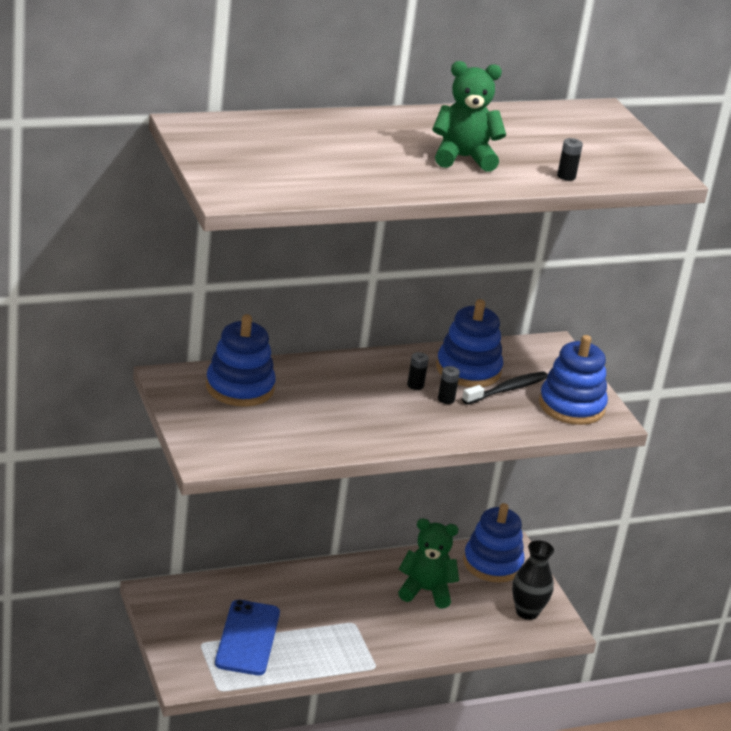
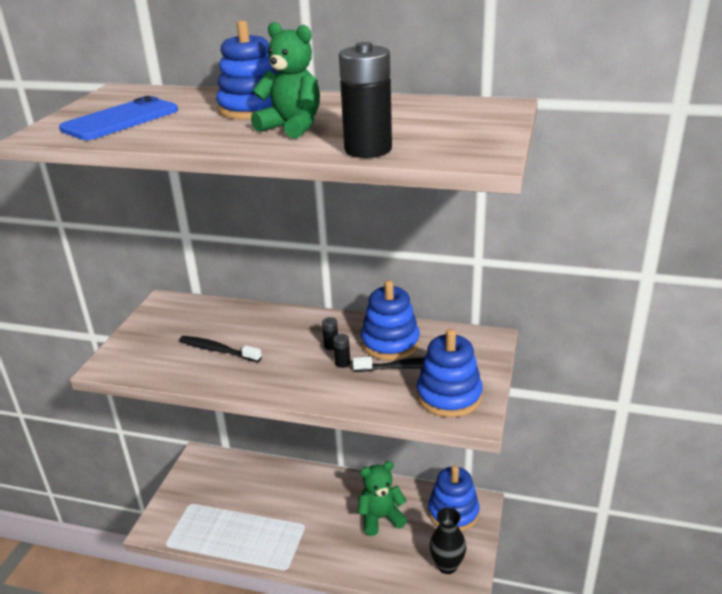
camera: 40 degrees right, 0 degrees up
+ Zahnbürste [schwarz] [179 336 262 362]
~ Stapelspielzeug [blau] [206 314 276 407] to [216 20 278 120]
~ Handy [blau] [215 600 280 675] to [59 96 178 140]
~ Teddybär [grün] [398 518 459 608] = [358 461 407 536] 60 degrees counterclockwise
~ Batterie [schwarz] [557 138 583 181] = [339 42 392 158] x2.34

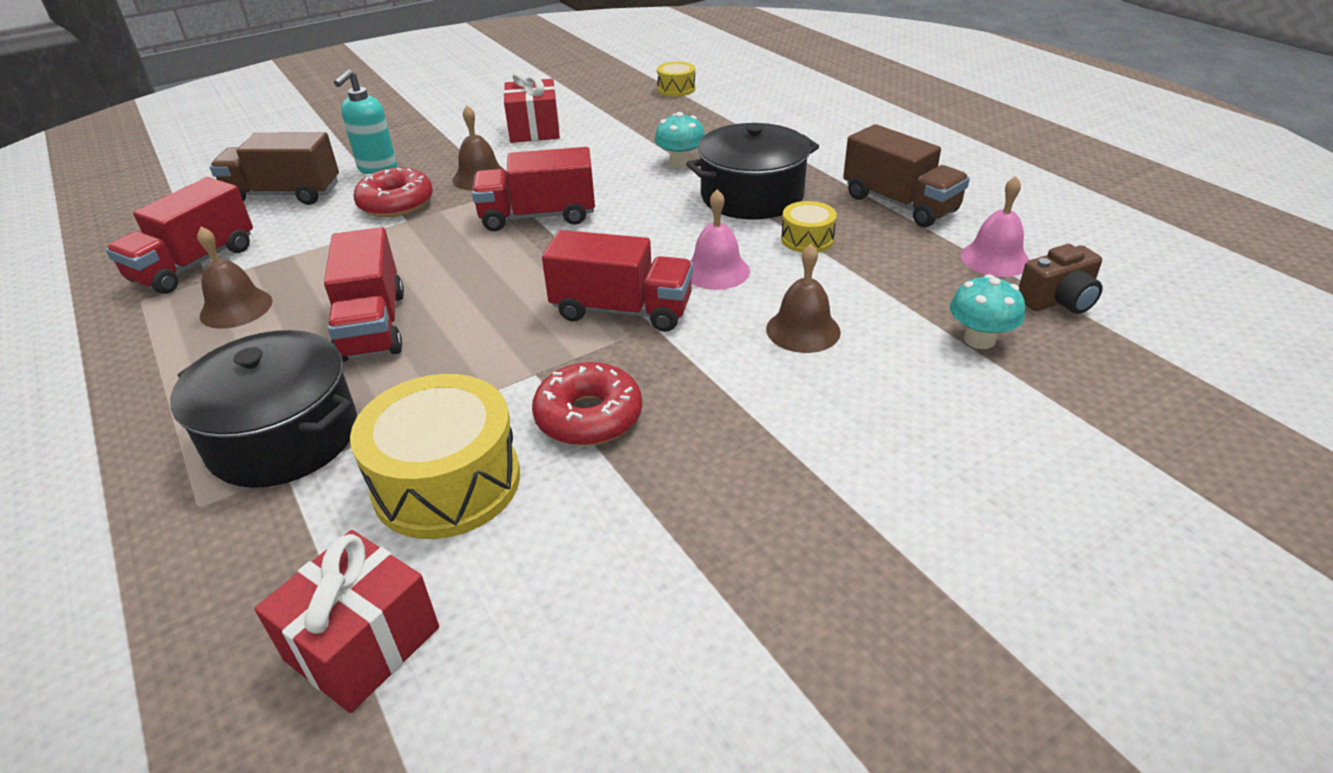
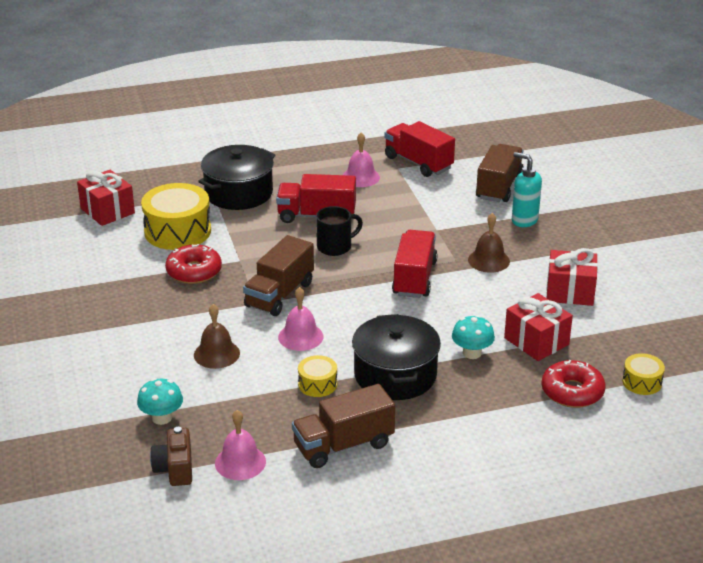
camera: 105 degrees right, 5 degrees down
+ Tasse [schwarz] [316 206 363 256]
+ Geschenk [rot] [504 293 573 361]
~ Donut [rot] [354 168 433 217] to [541 360 606 408]
~ Glocke [braun] [197 227 272 329] to Glocke [rosa] [343 132 380 187]
~ Lastwagen [rot] [542 230 693 332] to Lastwagen [braun] [243 235 314 316]

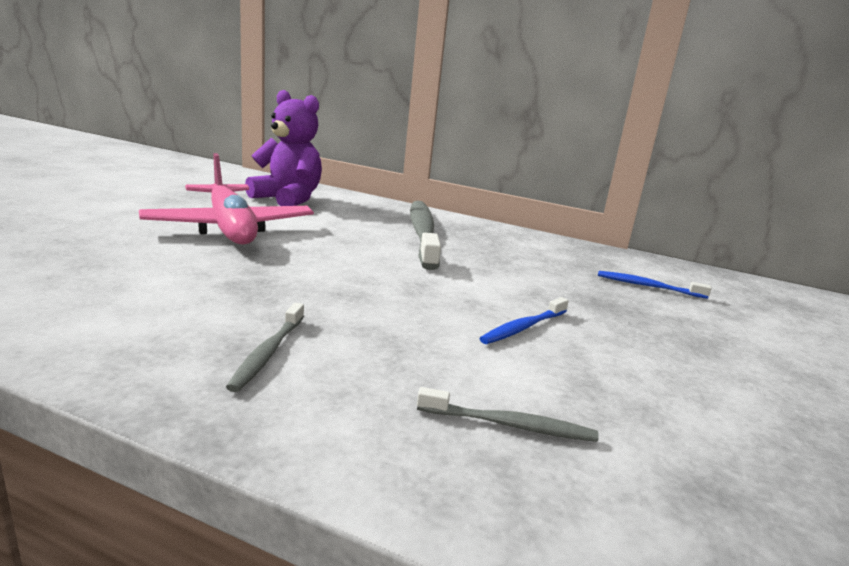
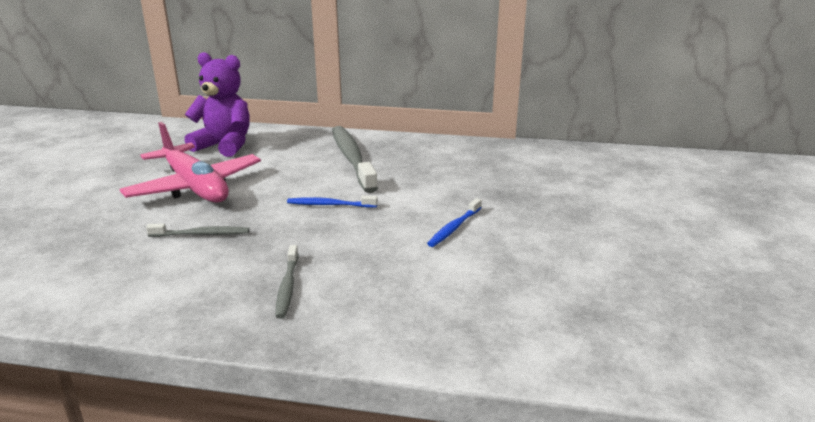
camera: 10 degrees left, 5 degrees up
~ Zahnbürste [grau] [417 387 599 442] to [146 223 249 237]
~ Zahnbürste [blau] [598 271 712 299] to [287 195 378 208]

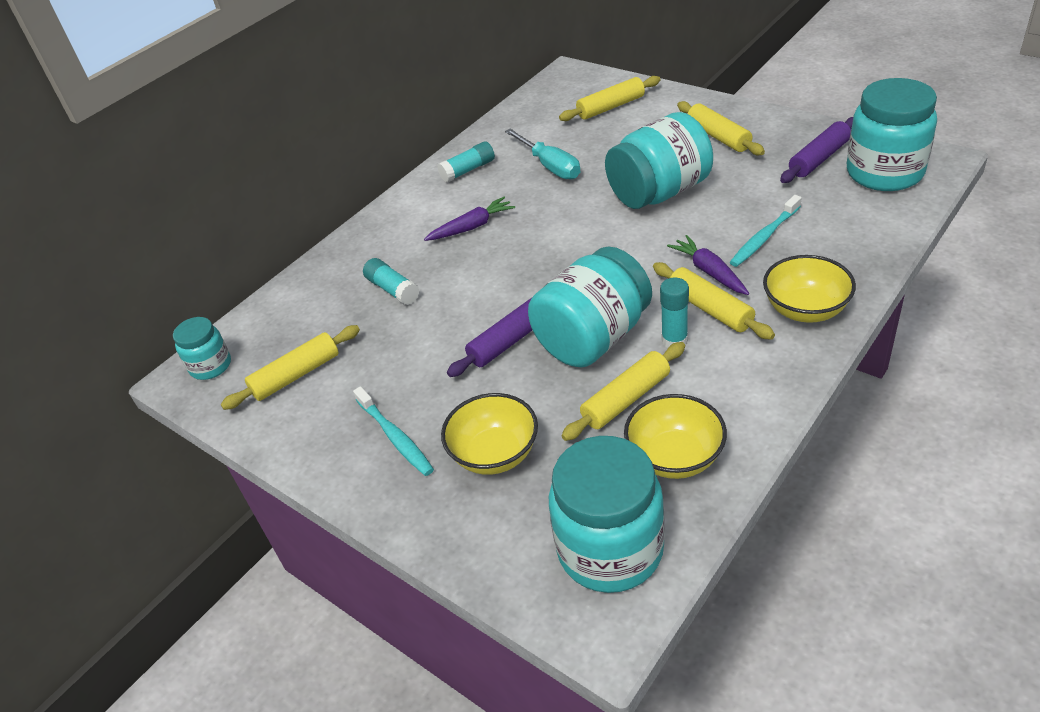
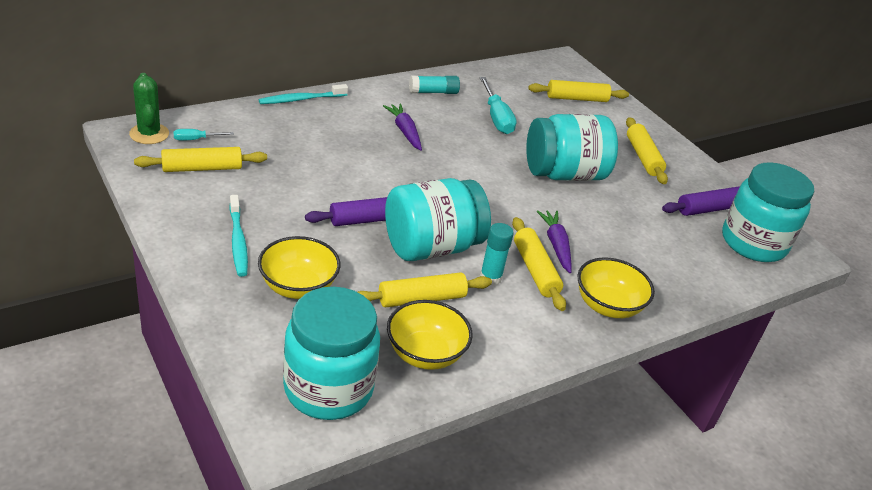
camera: 10 degrees right, 5 degrees down
- Klebestift [türkis] [363 258 419 305]
+ Schraubenzieher [türkis] [173 129 234 141]
~ Zahnbürste [türkis] [730 195 802 267] to [259 84 348 104]
~ Einmachglas [türkis] [173 317 231 380] to Kaktus [grün] [129 73 169 144]
~ Karotte [lila] [424 197 515 241] = [383 103 422 151] 105 degrees counterclockwise

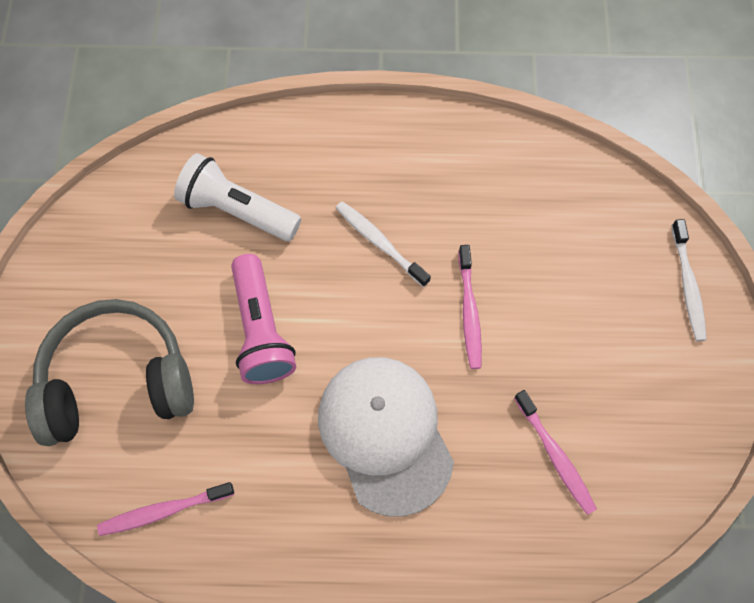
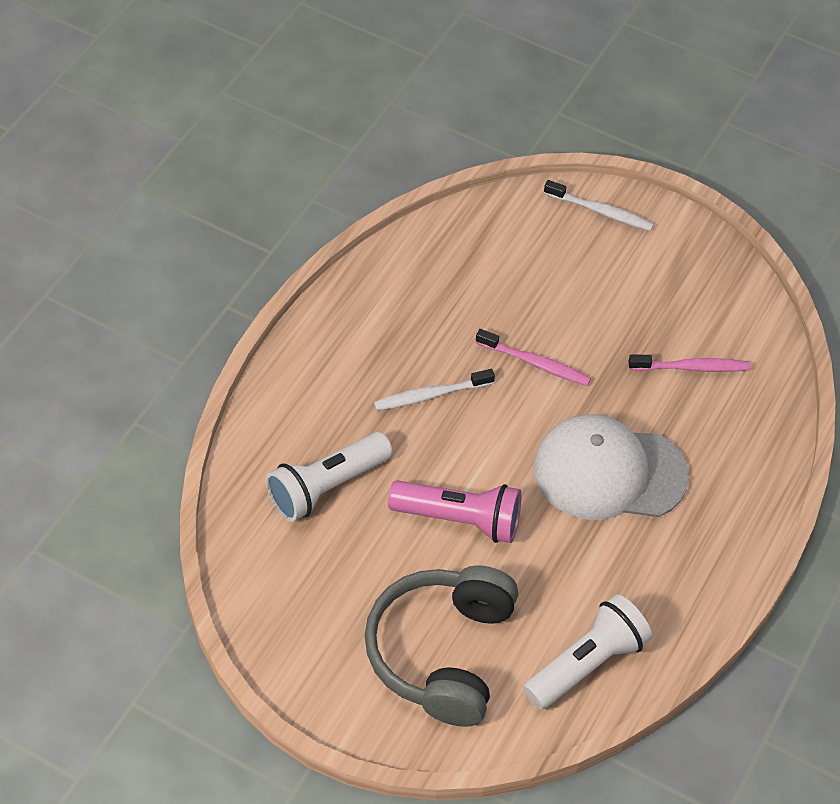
camera: 65 degrees left, 15 degrees down
~ Zahnbürste [rosa] [97 482 234 536] to Taschenlampe [weiß] [523 595 652 710]

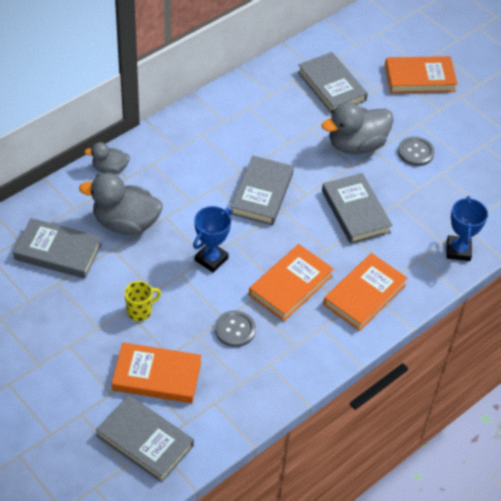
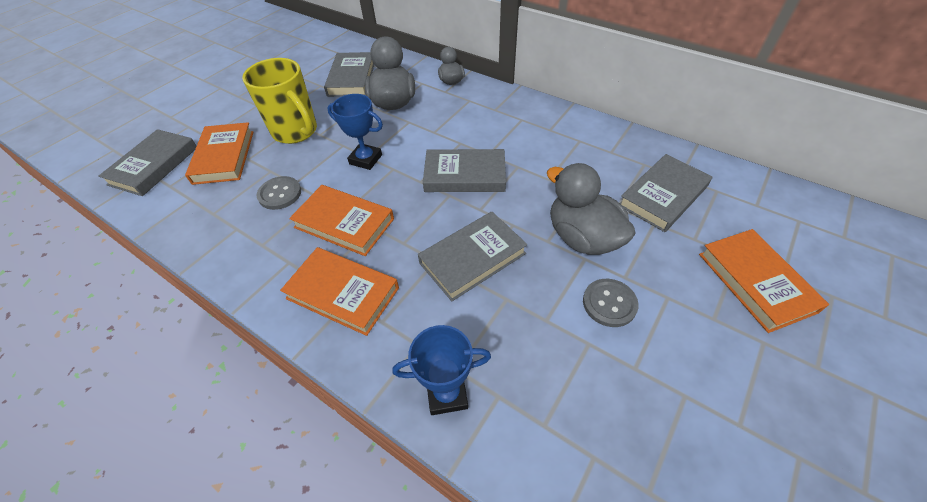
camera: 80 degrees right, 0 degrees up
~ Tasse [gelb] [124 281 161 321] = [242 58 317 144] x2.03

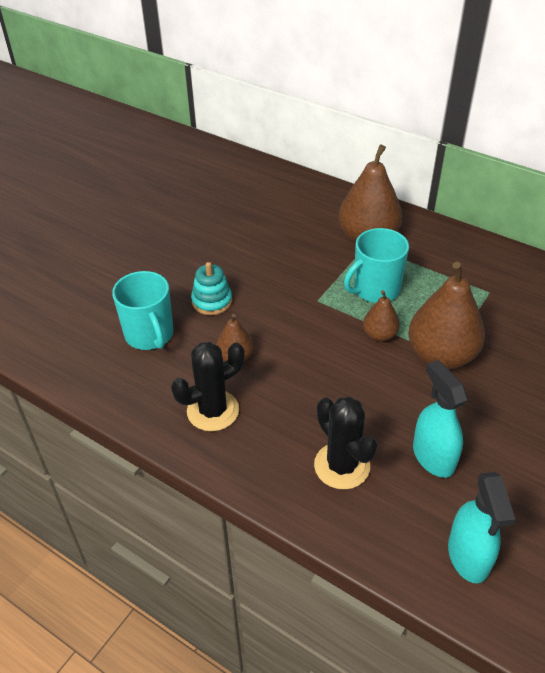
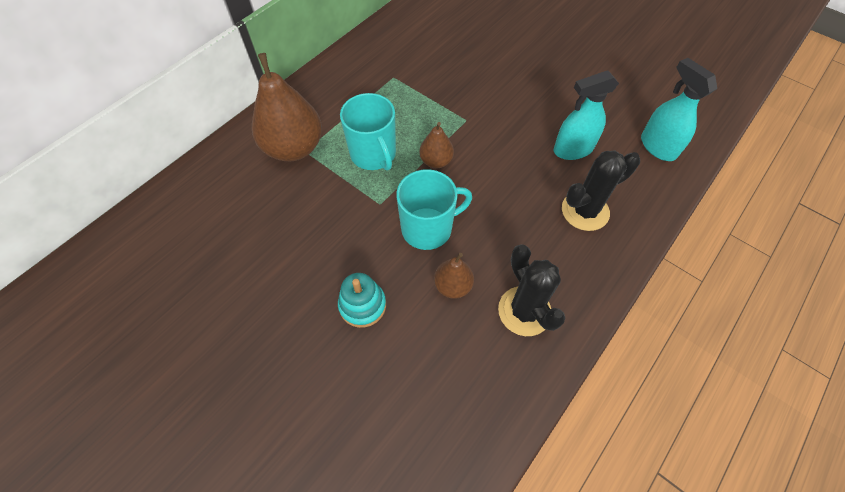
camera: 85 degrees left, 15 degrees up
- Birne [braun] [408 262 485 369]
~ Tasse [türkis] [112 271 174 350] to [397 169 472 250]
~ Sprühflasche [türkis] [448 472 516 583] = [641 58 717 161] 120 degrees counterclockwise

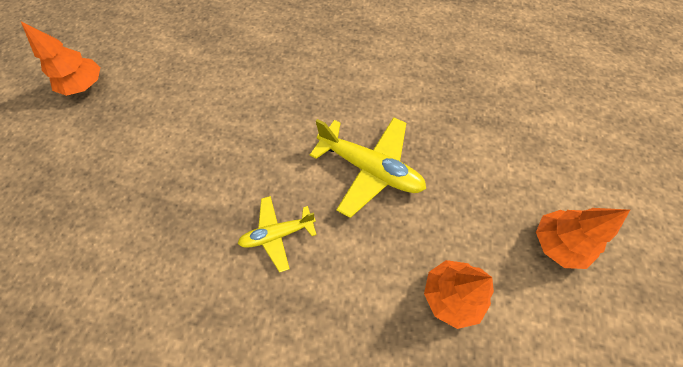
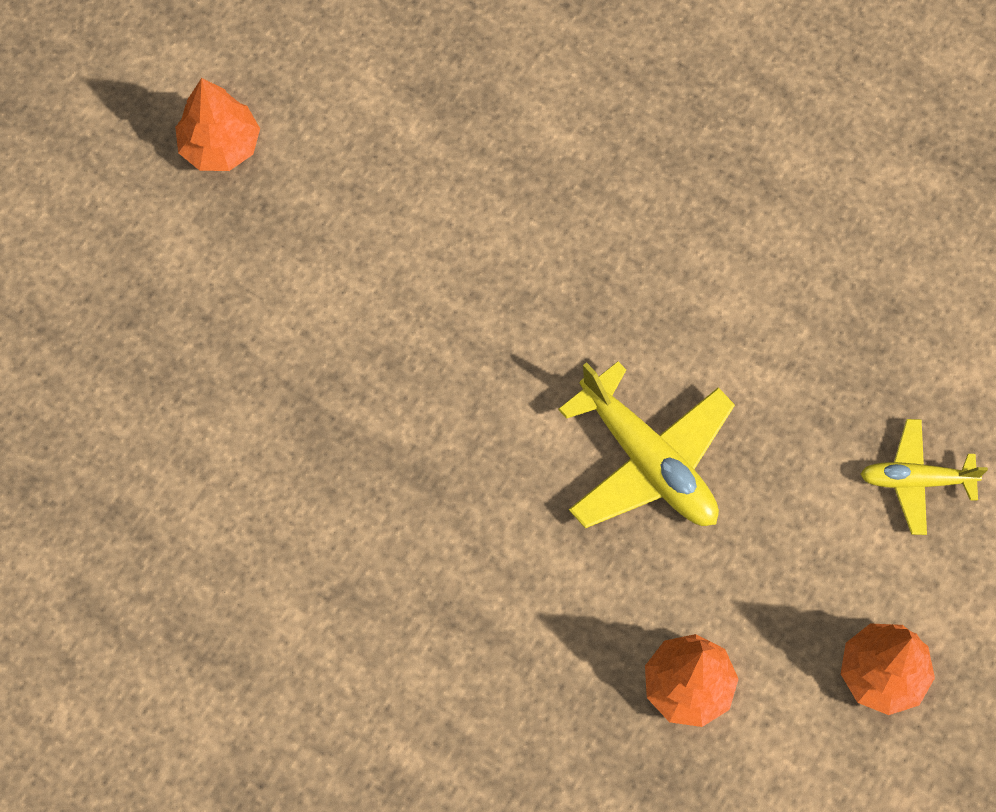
camera: 20 degrees right, 5 degrees up
~ Flugzeug [gelb] [237 196 317 272] to [860 419 988 535]

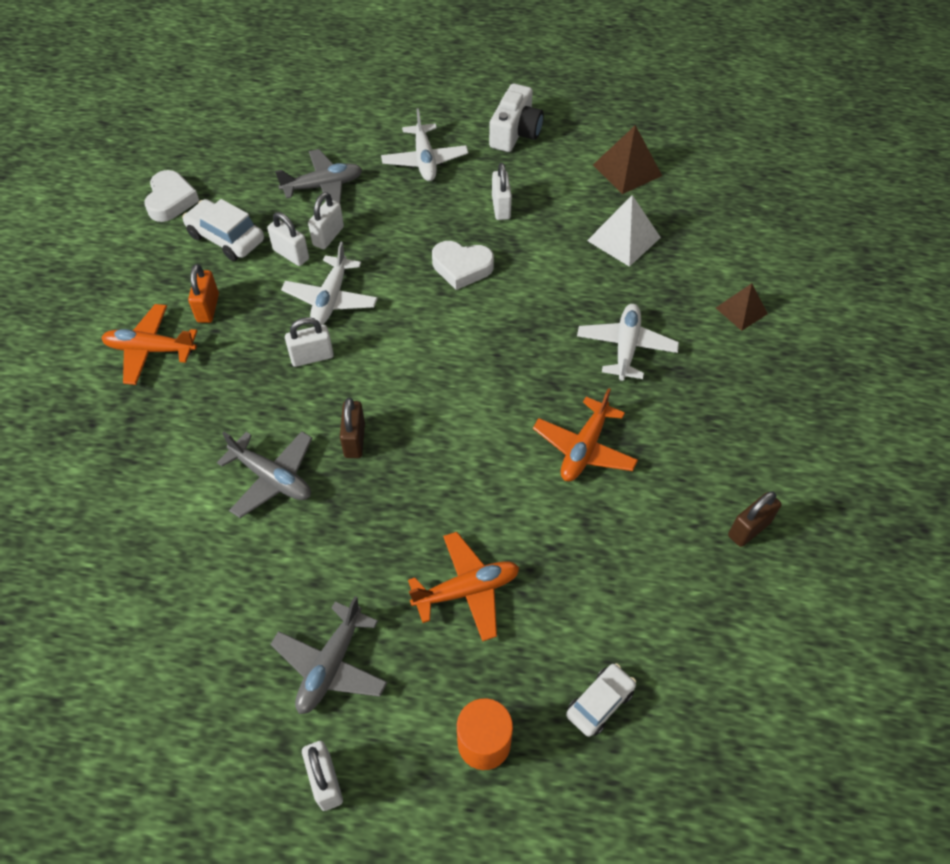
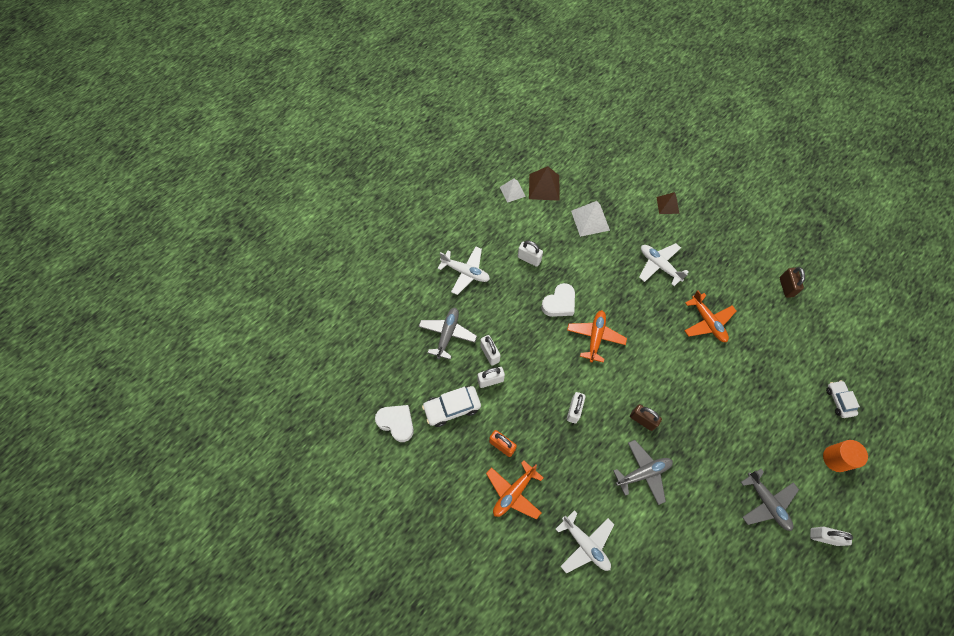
camera: 55 degrees left, 10 degrees up
- Kamera [weiß] [489 83 544 152]
+ Pyramide [weiß] [500 179 526 203]
~ Flugzeug [weiß] [281 242 378 325] to [556 510 614 573]
~ Flugzeug [orange] [408 532 519 642] to [567 310 627 363]

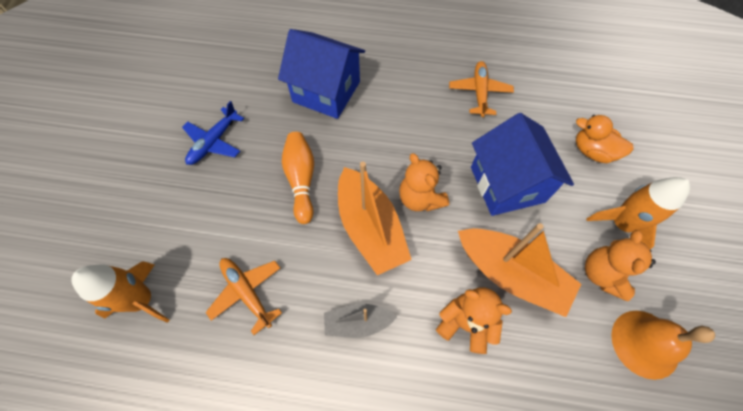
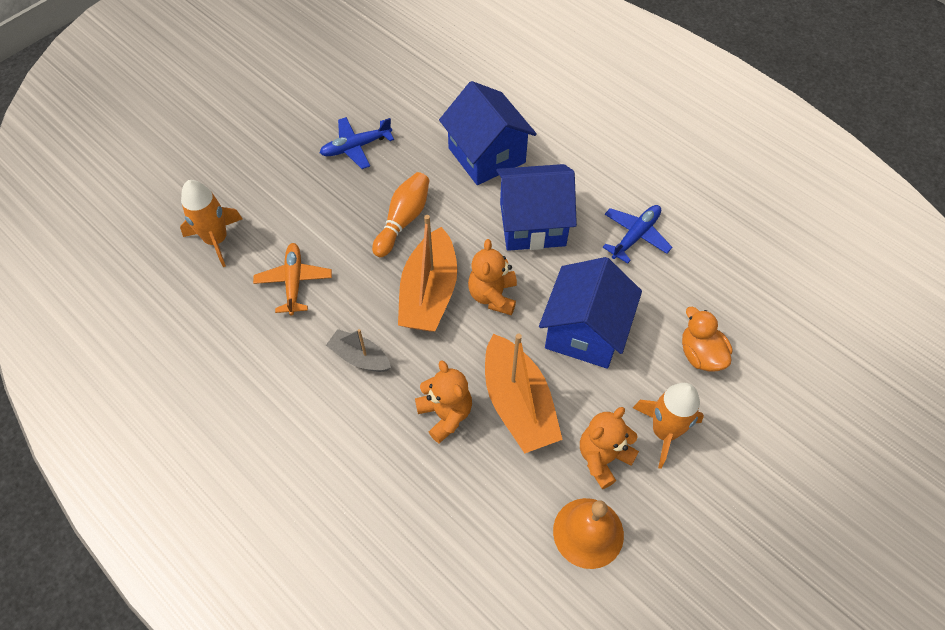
camera: 35 degrees right, 5 degrees down
+ Haus [blau] [496 164 577 251]
~ Flugzeug [orange] [449 61 514 117] to Flugzeug [blau] [603 205 672 264]

